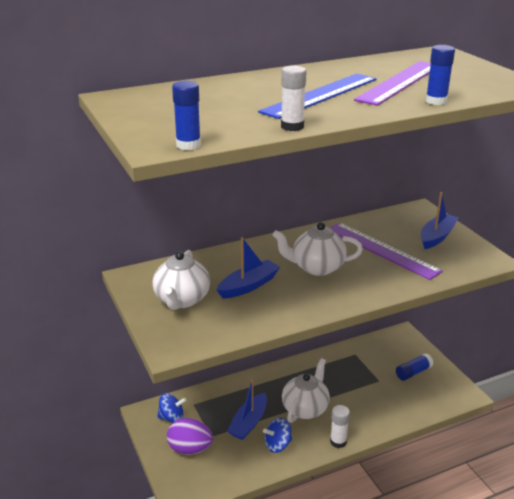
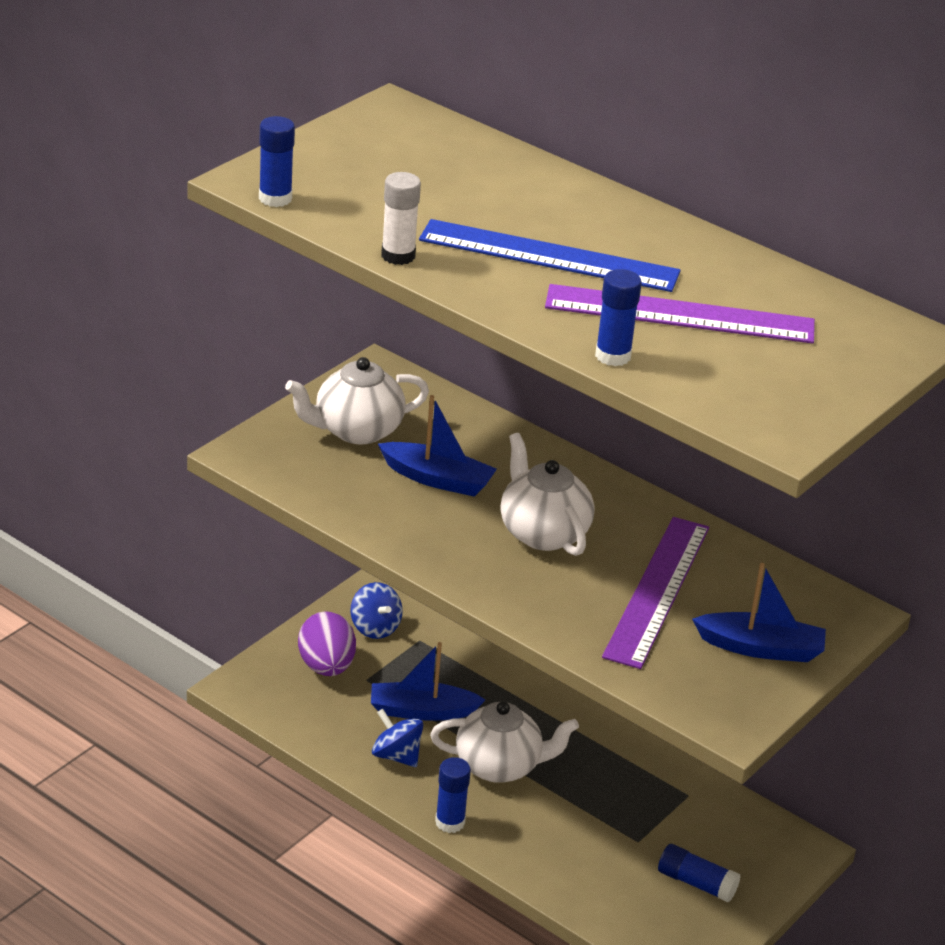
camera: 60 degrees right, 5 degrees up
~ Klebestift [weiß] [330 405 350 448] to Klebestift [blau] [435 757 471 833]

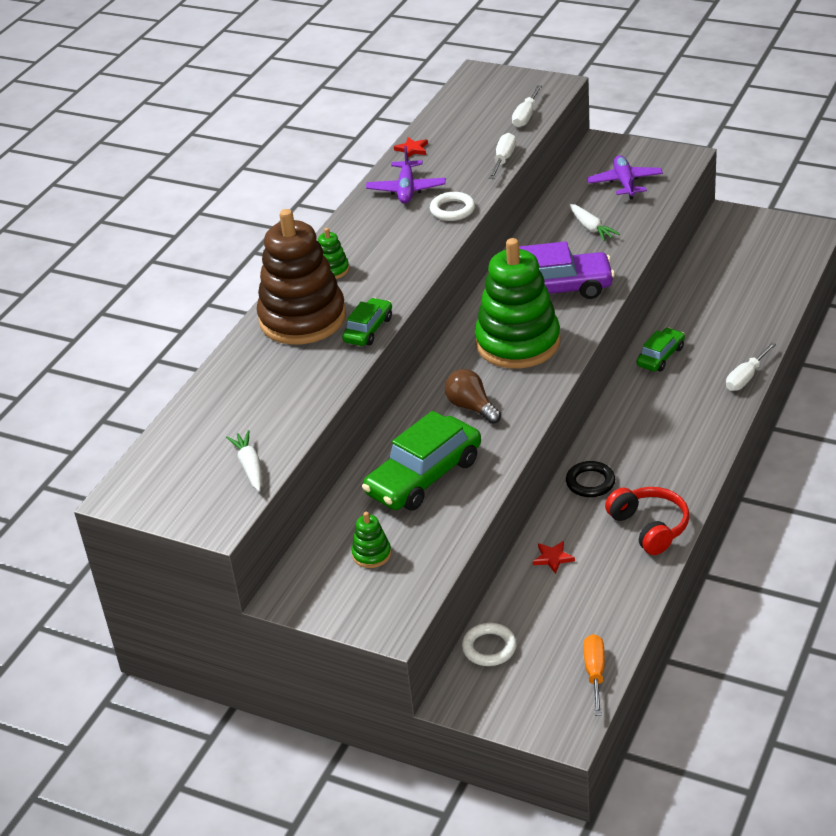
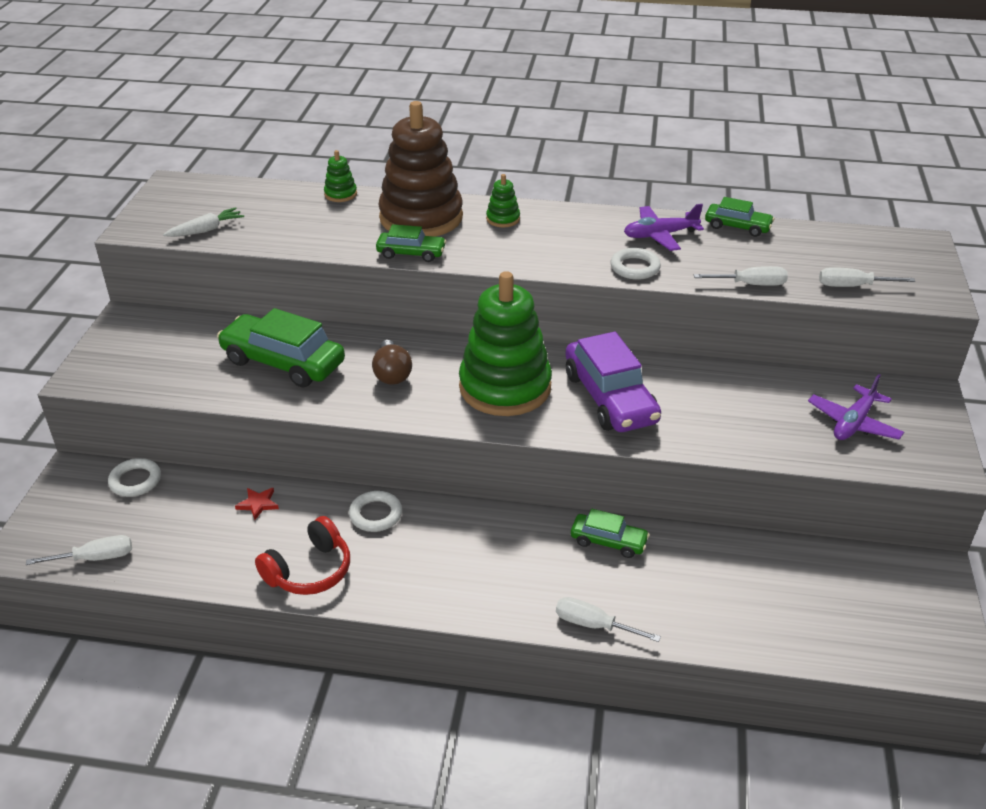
camera: 70 degrees right, 0 degrees up
- Karotte [weiß] [570 204 620 241]
~ Stapelspielzeug [grün] [351 512 391 568] to [324 150 357 202]
~ Stern [rot] [394 137 428 157] to Auto [grün] [705 197 774 237]
~ Ring [schwarz] [566 461 615 497] to Ring [weiß] [349 491 402 532]
~ Schraubenzieher [orange] [584 634 605 716] to Schraubenzieher [weiß] [26 535 132 565]
~ Glühbirne [braun] [445 369 501 424] = [372 340 412 385] 135 degrees clockwise
~ Flugzeug [lila] [587 155 663 199] = [808 374 904 440] 150 degrees clockwise

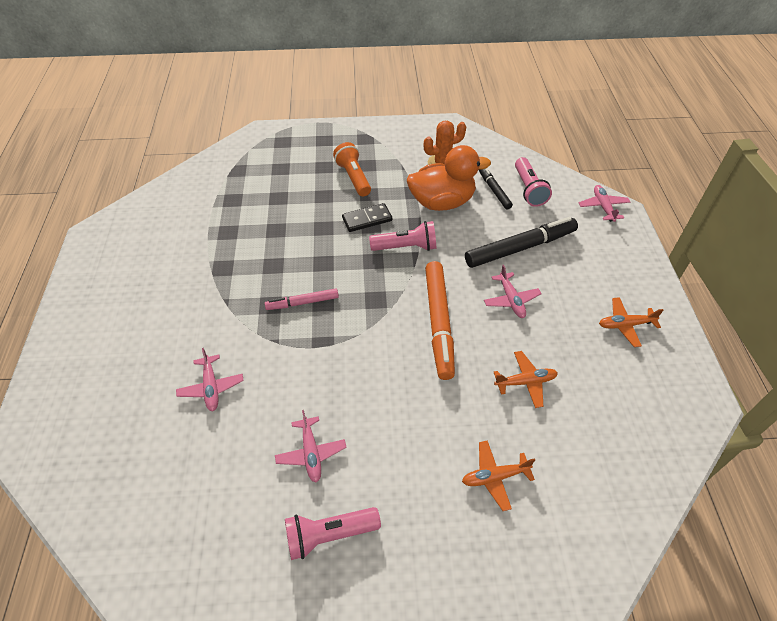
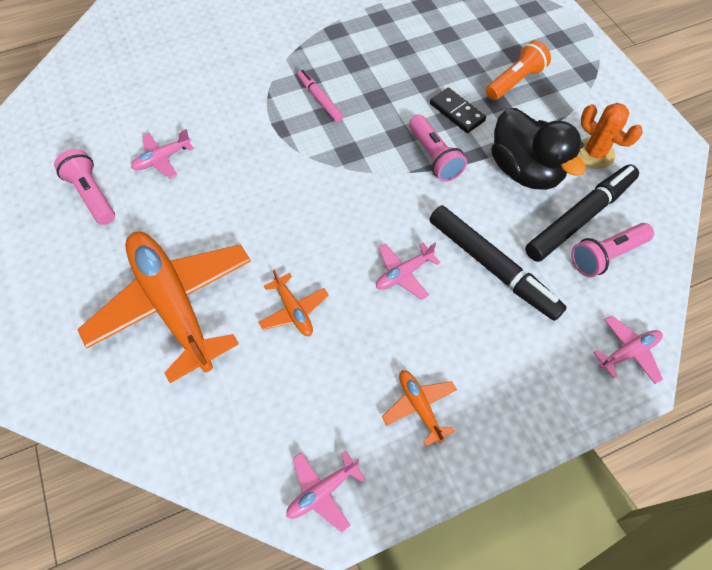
camera: 70 degrees right, 10 degrees up
- Filzstift [orange] [425 261 455 380]
~ Flugzeug [rosa] [176 348 244 411] to [286 451 366 532]
~ Ente [orange] [407 145 491 211] to Ente [schwarz] [491 108 586 190]
~ Flugzeug [orange] [462 440 535 511] = [77 231 251 383] x2.36
~ Filzstift [schwarz] [479 168 513 209] = [525 164 639 262] x1.82

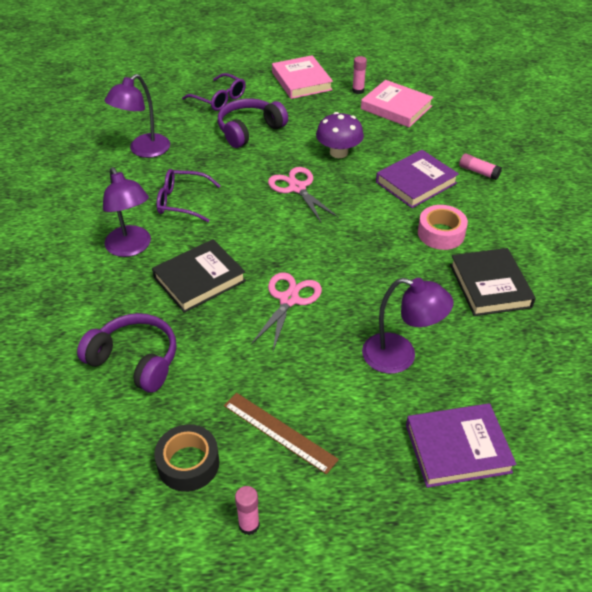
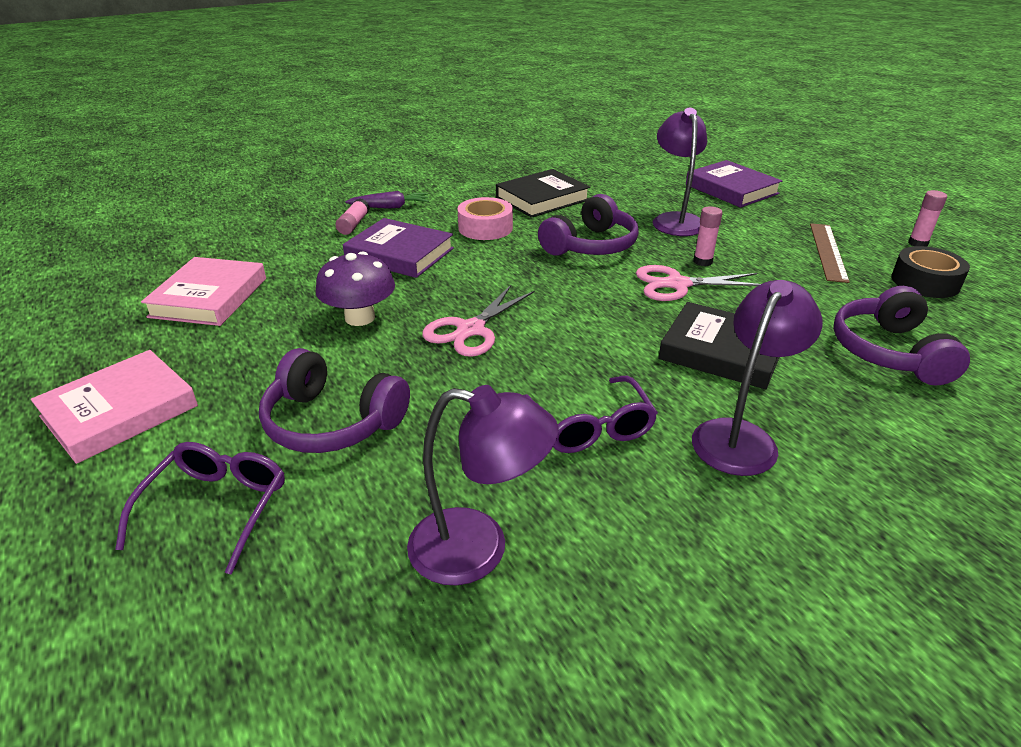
camera: 115 degrees left, 10 degrees down
+ Karotte [lila] [345 191 429 209]
+ Kopfhörer [lila] [538 194 639 256]
~ Klebestift [rosa] [352 56 367 94] to [693 206 723 266]

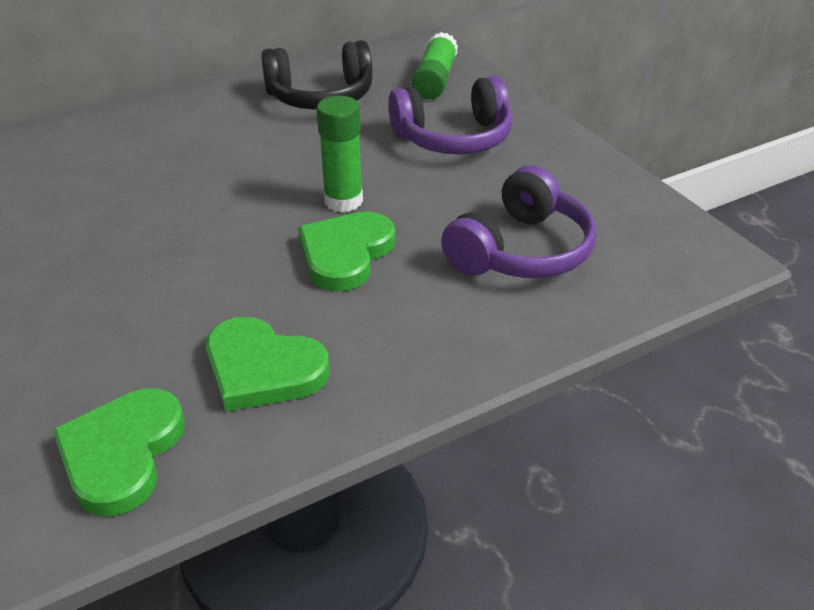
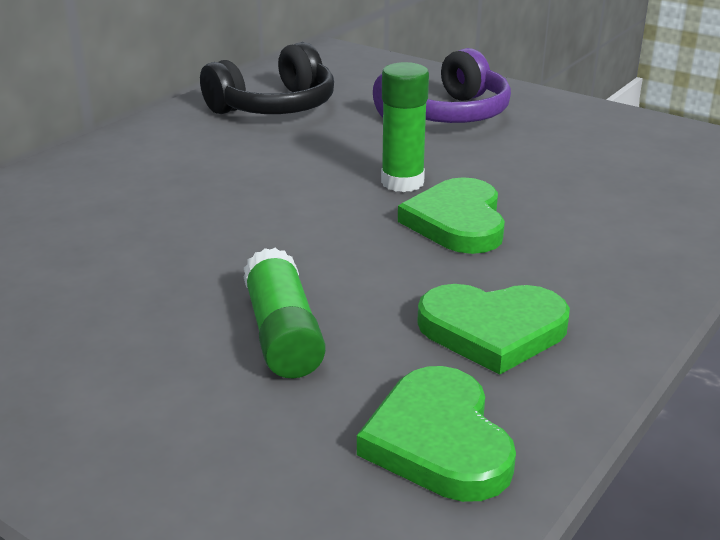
camera: 25 degrees left, 10 degrees down
- Kopfhörer [lila] [441 165 596 278]
~ Klebestift [grün] [412 32 458 99] to [244 248 326 378]

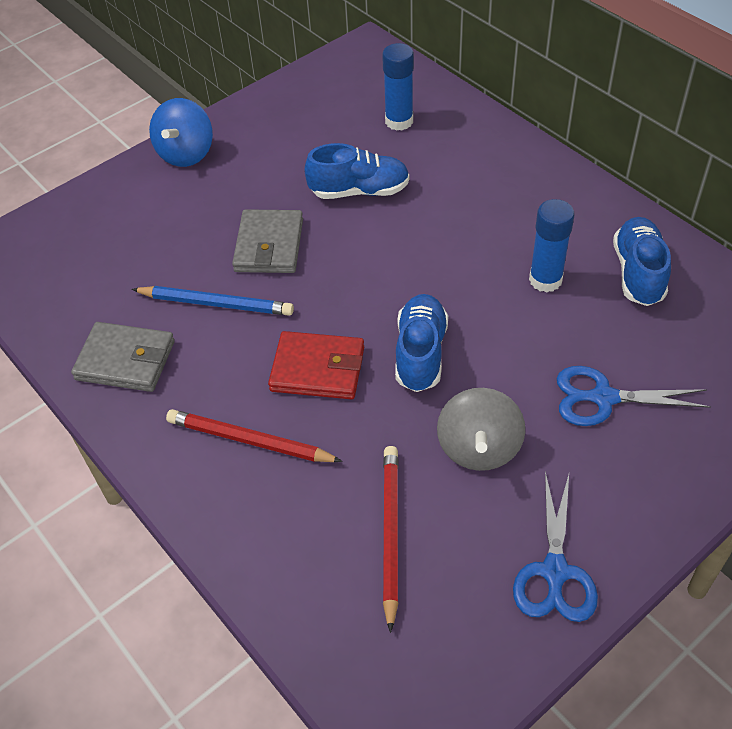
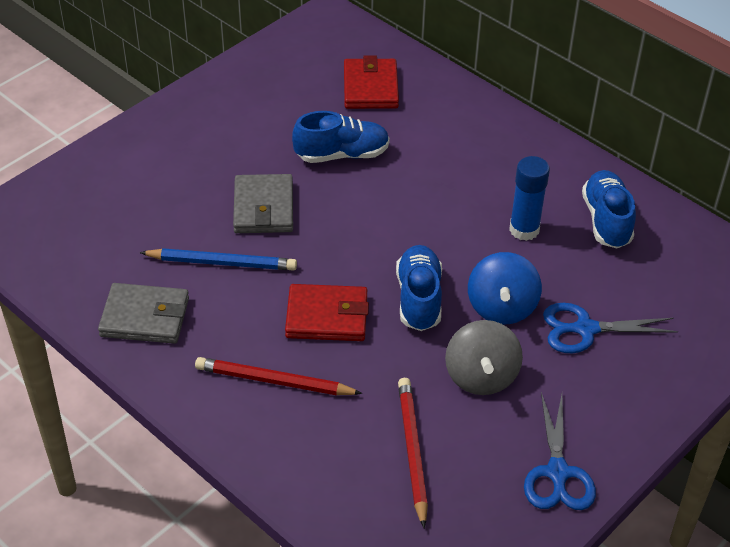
camera: 10 degrees left, 5 degrees down
~ Kreisel [blau] [149 98 213 167] to [468 252 542 324]
~ Klebestift [blau] [382 43 414 131] to Geldbörse [rot] [344 55 399 109]

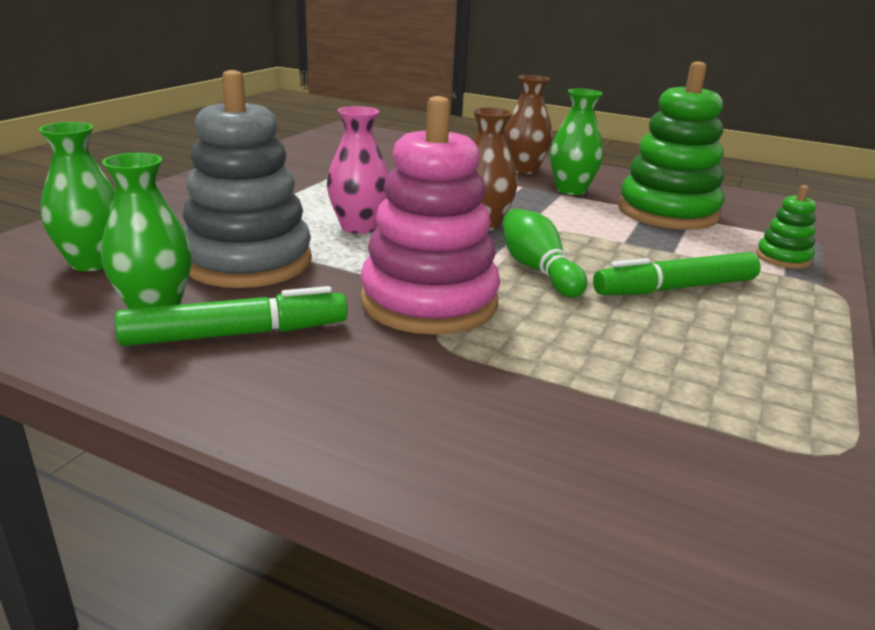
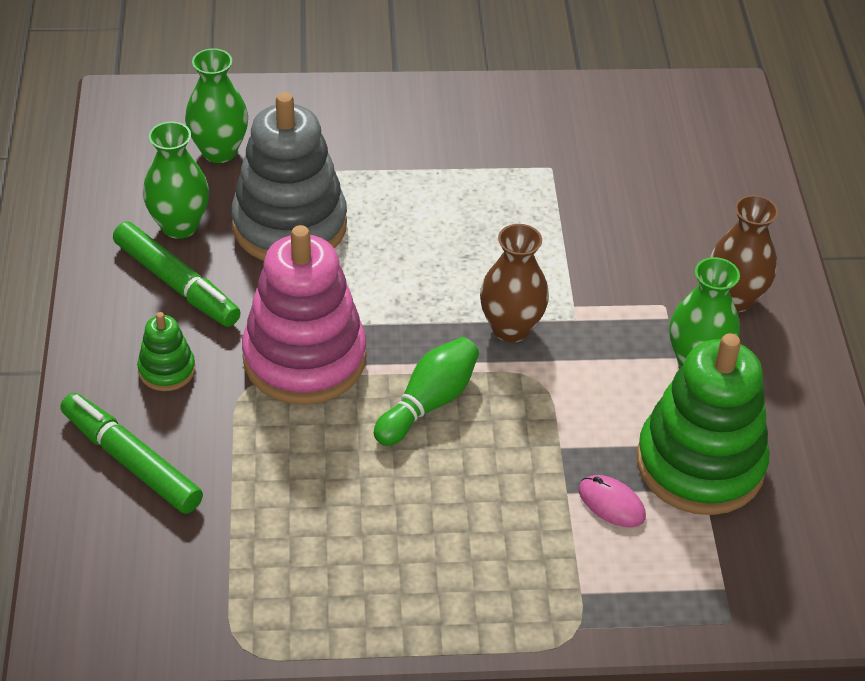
camera: 60 degrees right, 20 degrees up
- Vase [rosa] [327 106 389 234]
+ Computermaus [rosa] [579 475 646 527]
~ Filzstift [grün] [593 252 761 295] to [60 393 203 514]
~ Stapelspielzeug [grün] [756 185 816 269] to [137 312 195 391]

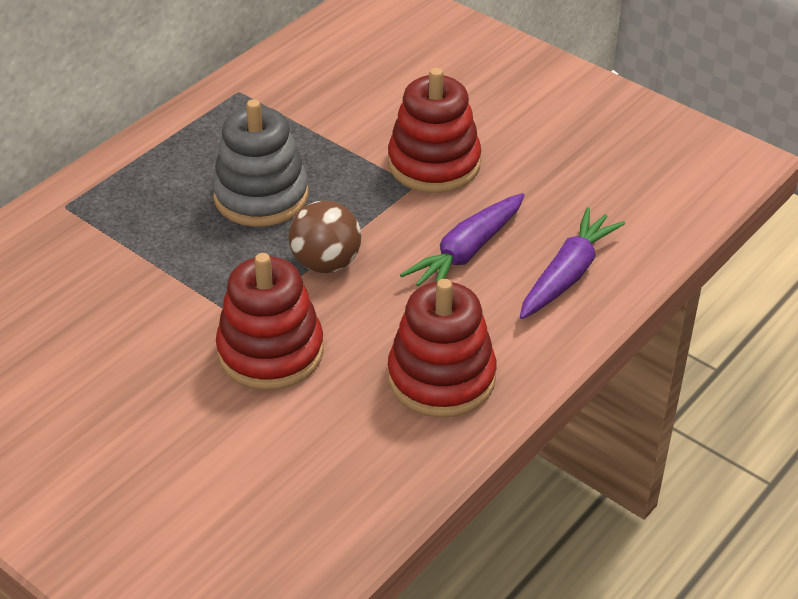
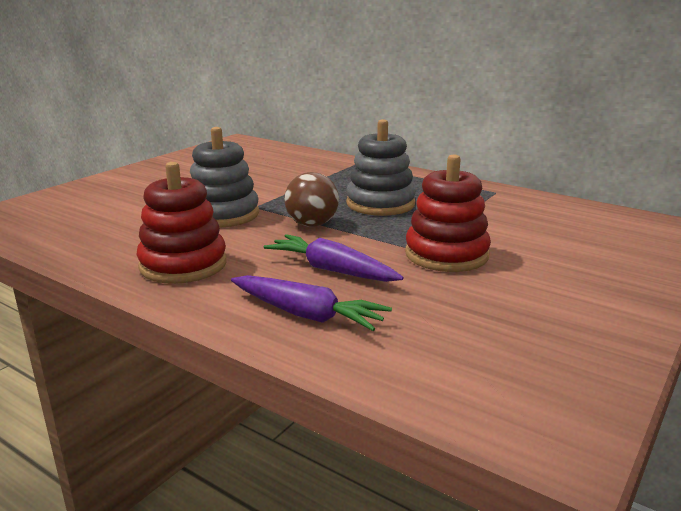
camera: 85 degrees right, 20 degrees down
~ Stapelspielzeug [rot] [216 253 324 390] to Stapelspielzeug [grau] [190 127 259 228]

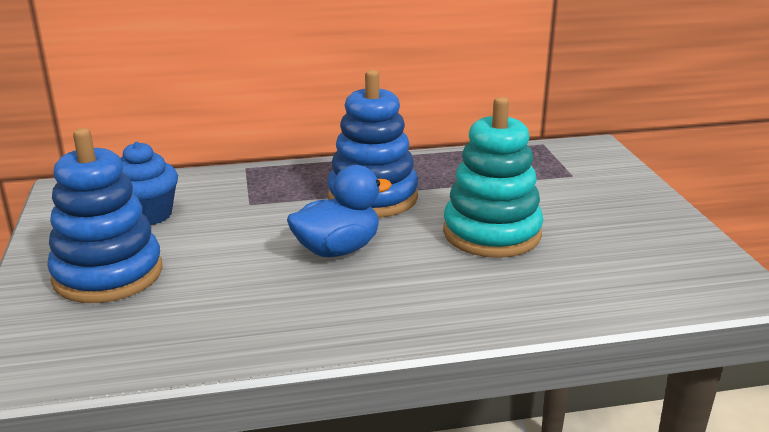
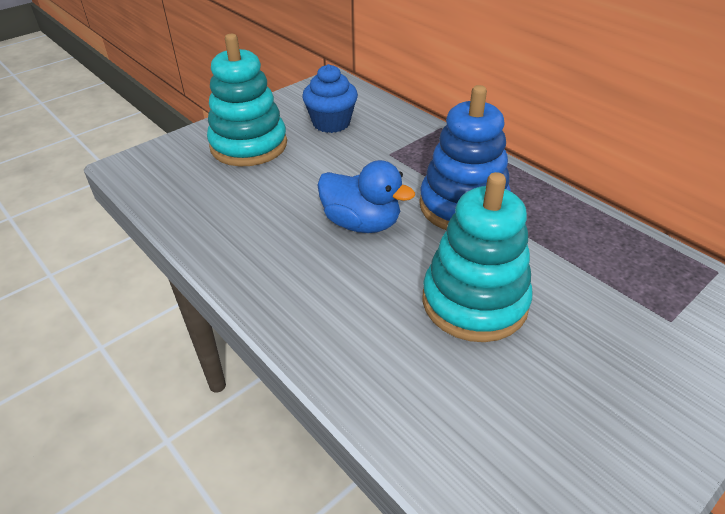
camera: 60 degrees right, 15 degrees up
~ Stapelspielzeug [blau] [47 128 163 303] to Stapelspielzeug [türkis] [207 34 287 166]

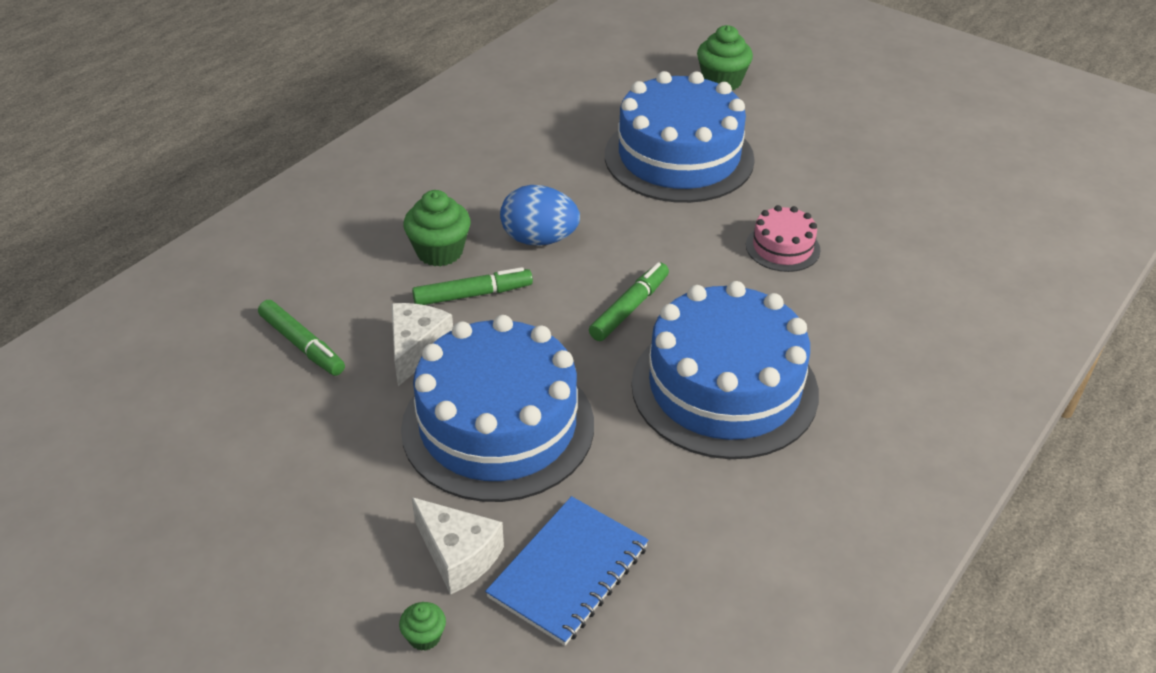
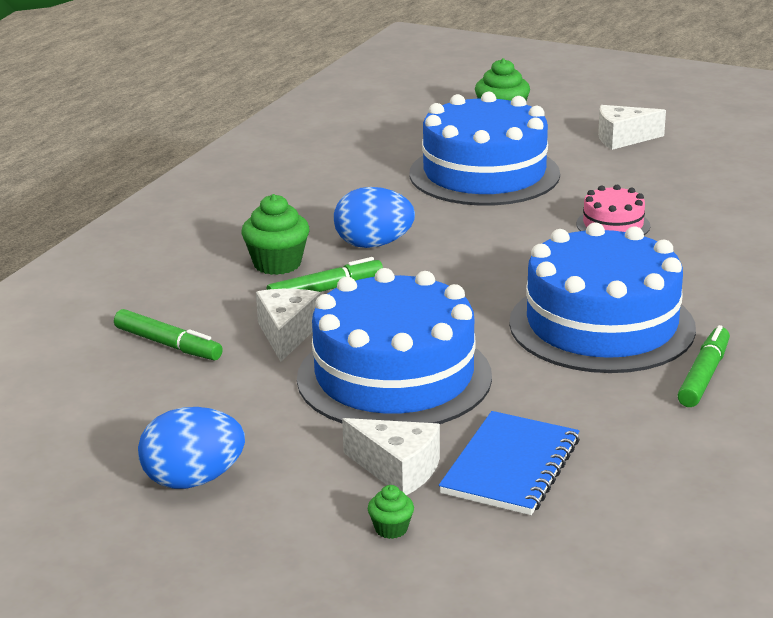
camera: 10 degrees left, 15 degrees down
+ Ei [blau] [138 407 245 489]
+ Käse [weiß] [598 105 666 150]
~ Filzstift [grün] [589 262 669 341] to [677 325 730 407]

